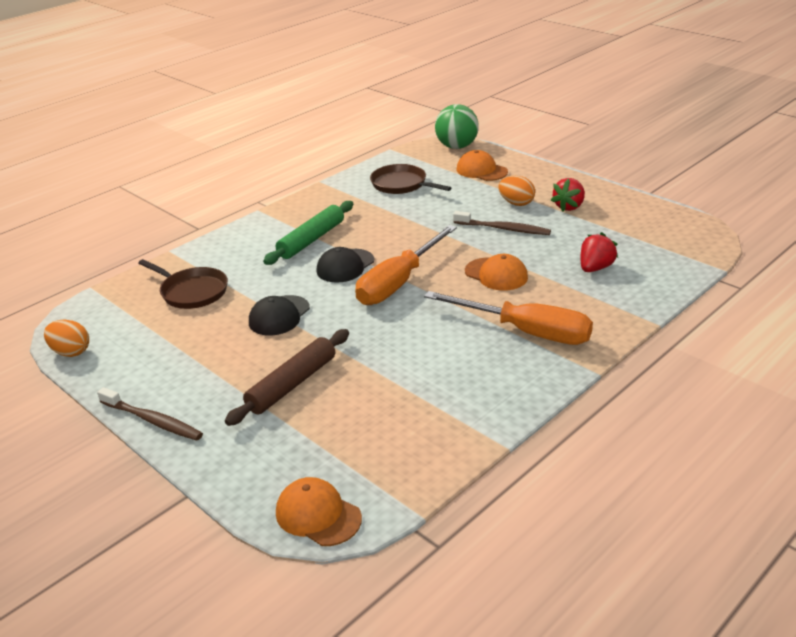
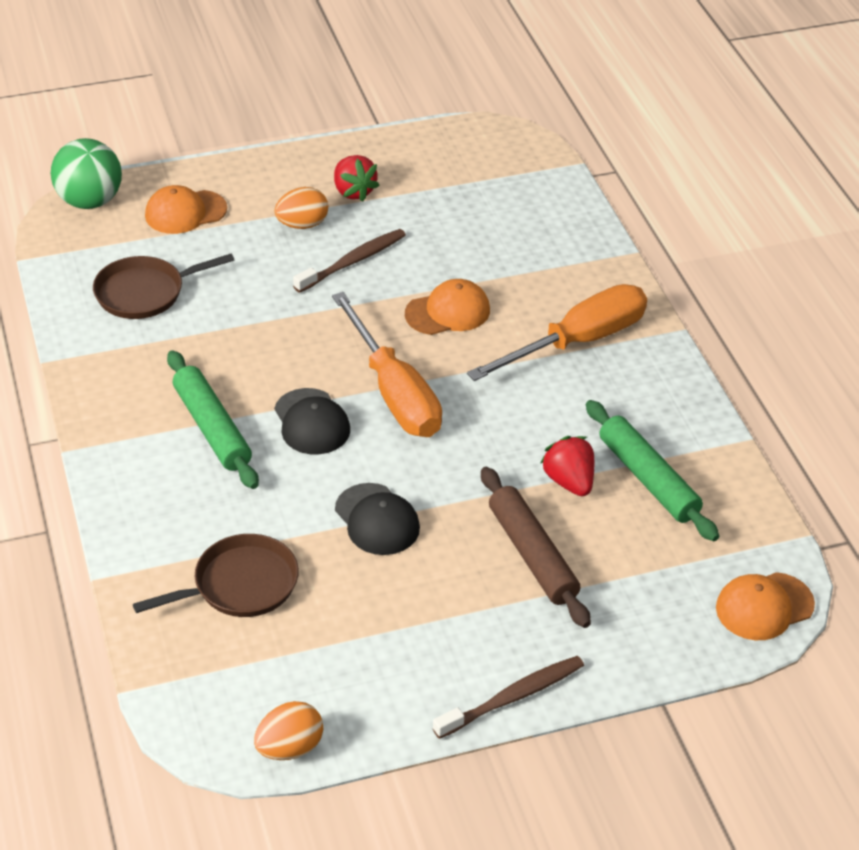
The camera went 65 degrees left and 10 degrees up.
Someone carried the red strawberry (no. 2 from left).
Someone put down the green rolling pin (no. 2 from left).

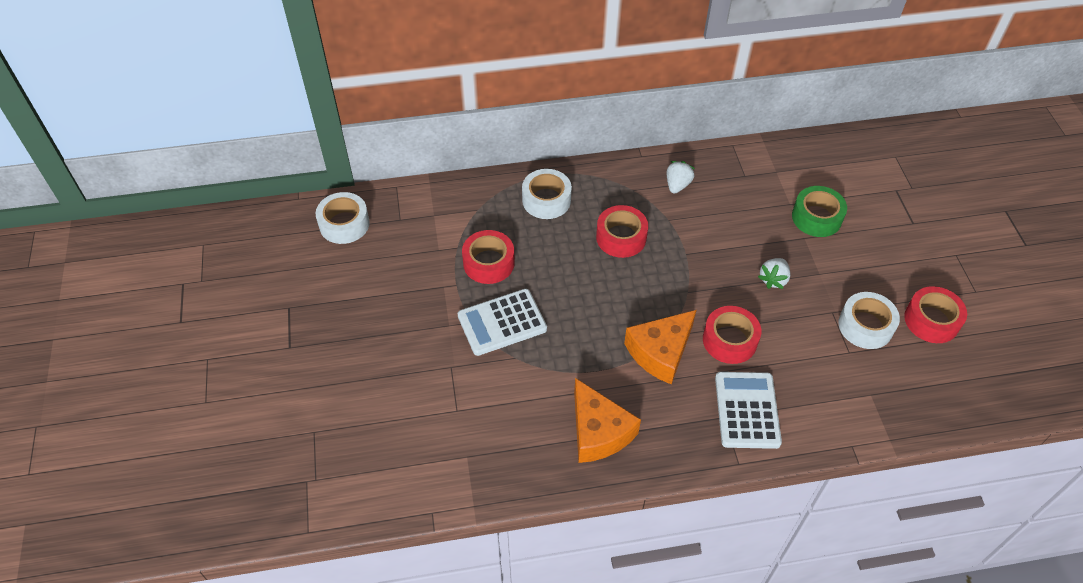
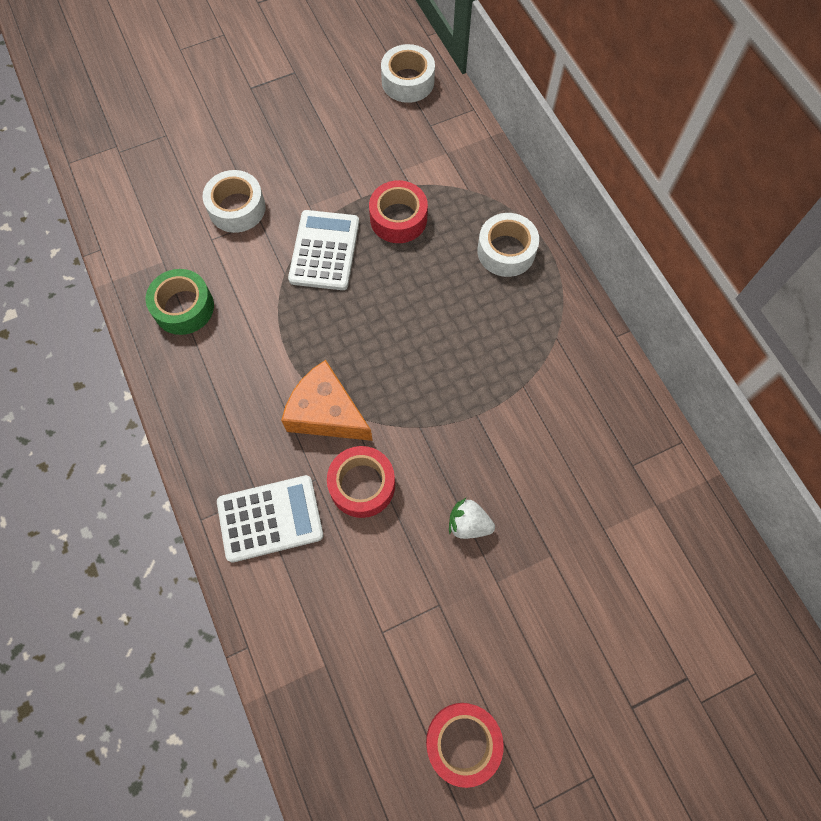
The camera went 75 degrees right and 15 degrees up.
Someone rotated the white calculator (no. 1 from left in the first image) by 45 degrees clockwise.
Someone took away the orange cheese (no. 1 from left).
Someone took away the red tape (no. 2 from left).
Someone took away the white strawberry (no. 1 from left).
Someone carried the green tape.
Someone carried the white tape (no. 3 from left in the first image).

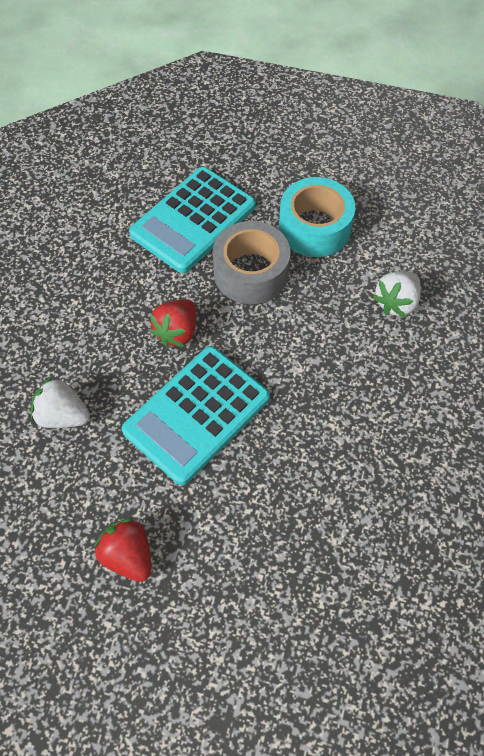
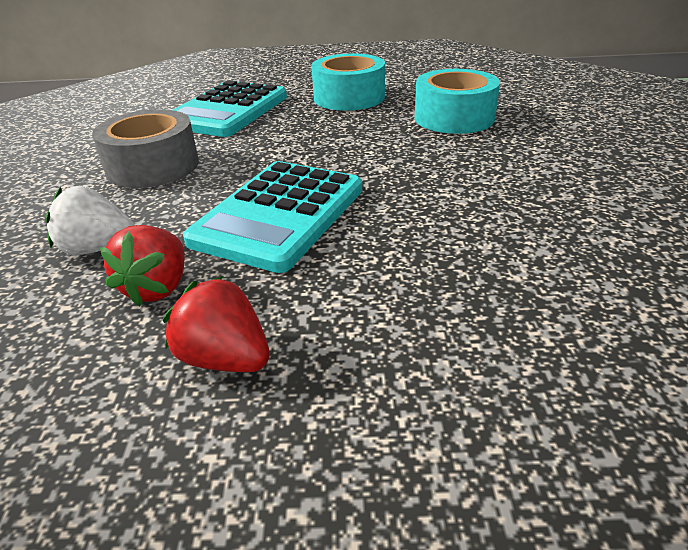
The camera went 15 degrees left and 25 degrees down.
Someone carried the red strawberry (no. 2 from left in the first image).
Someone carried the grey tape.
Someone swapped the white strawberry (no. 2 from left) for the turquoise tape (no. 2 from left).

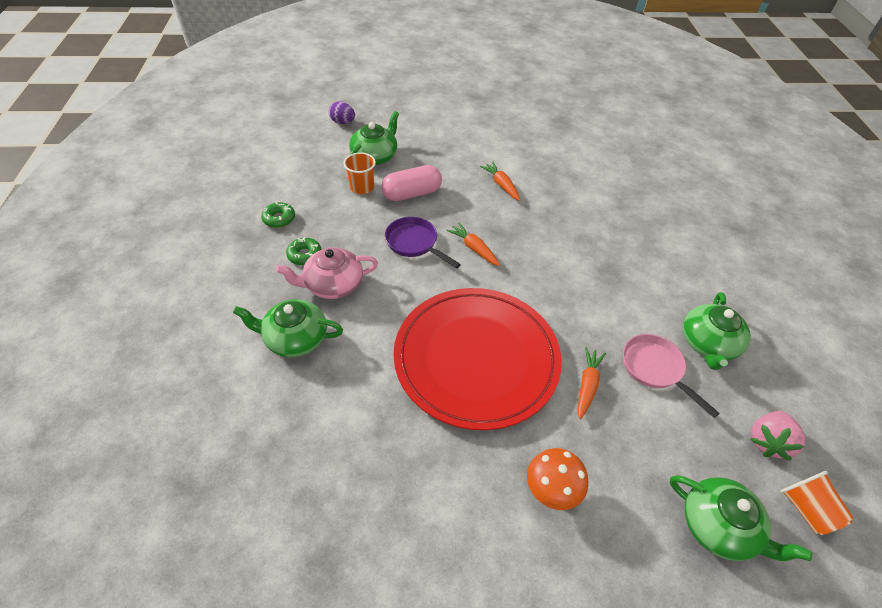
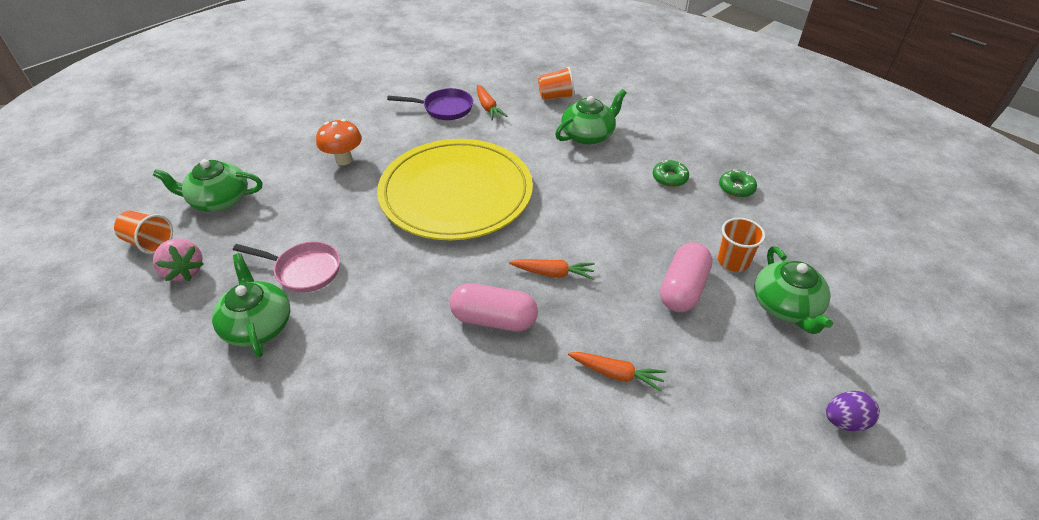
The camera went 140 degrees right and 5 degrees down.
Someone took away the pink teapot.
Someone carried the purple egg.
Someone carried the purple pan.
Someone repainted the red plate, which became the yellow plate.
Someone carried the orange carrot (no. 3 from left in the first image).
Someone rotated the pink strawberry by 150 degrees clockwise.
Someone put down the pink capsule (no. 1 from left).
Someone put down the orange cup (no. 2 from left).

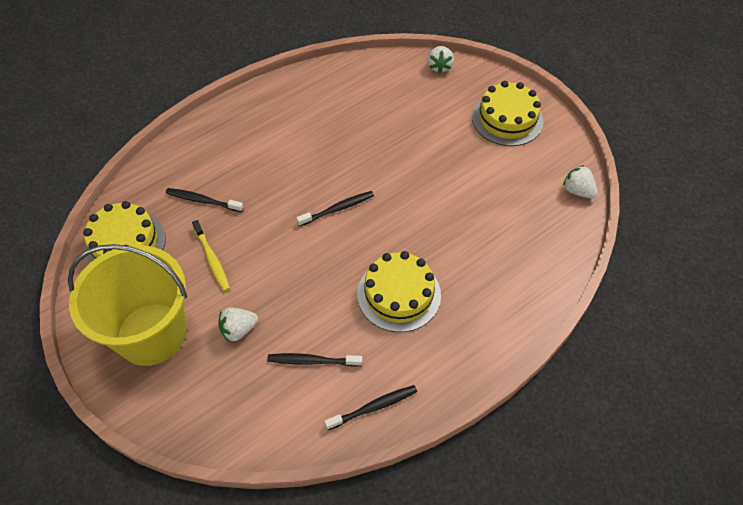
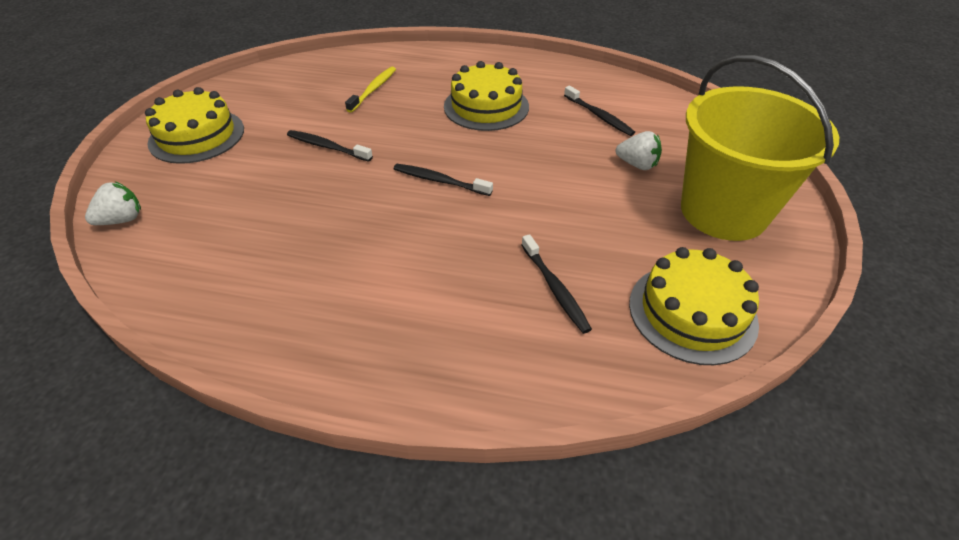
The camera went 130 degrees left and 10 degrees down.
Someone carried the yellow toothbrush.
Someone carried the black toothbrush (no. 4 from left in the first image).
Someone took away the white strawberry (no. 3 from left).

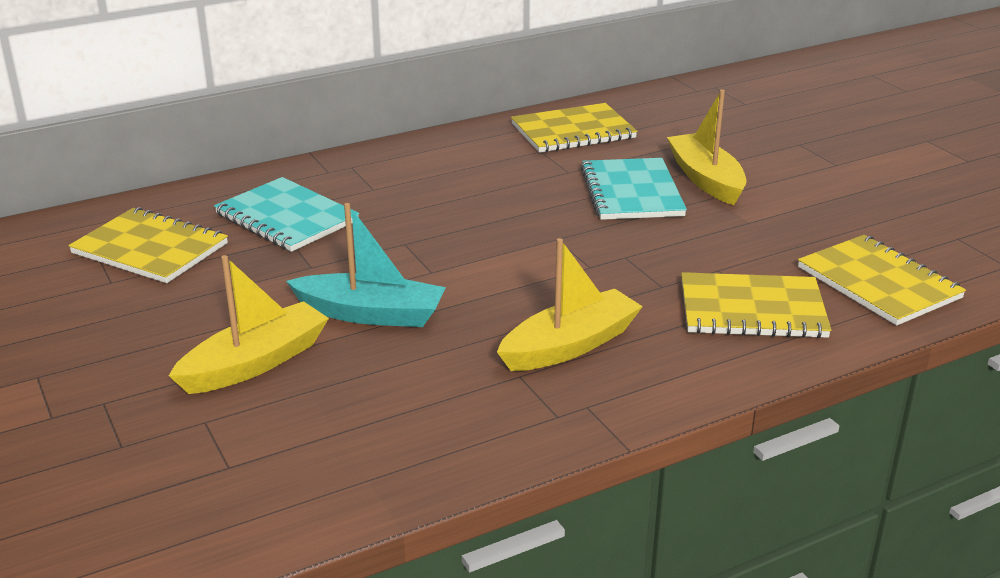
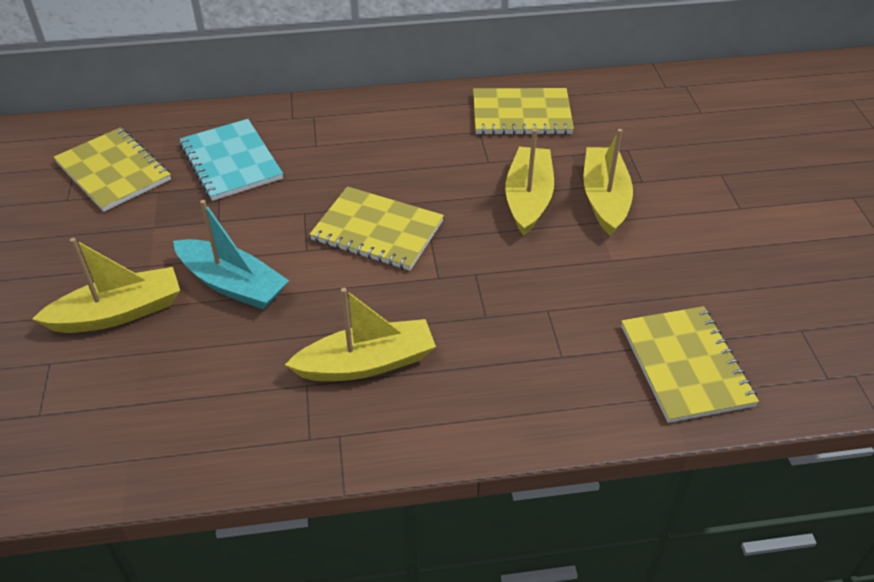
The camera went 20 degrees right and 15 degrees up.
Someone swapped the turquoise notebook (no. 2 from left) for the yellow boat (no. 3 from left).
Someone carried the yellow notebook (no. 3 from left in the first image).

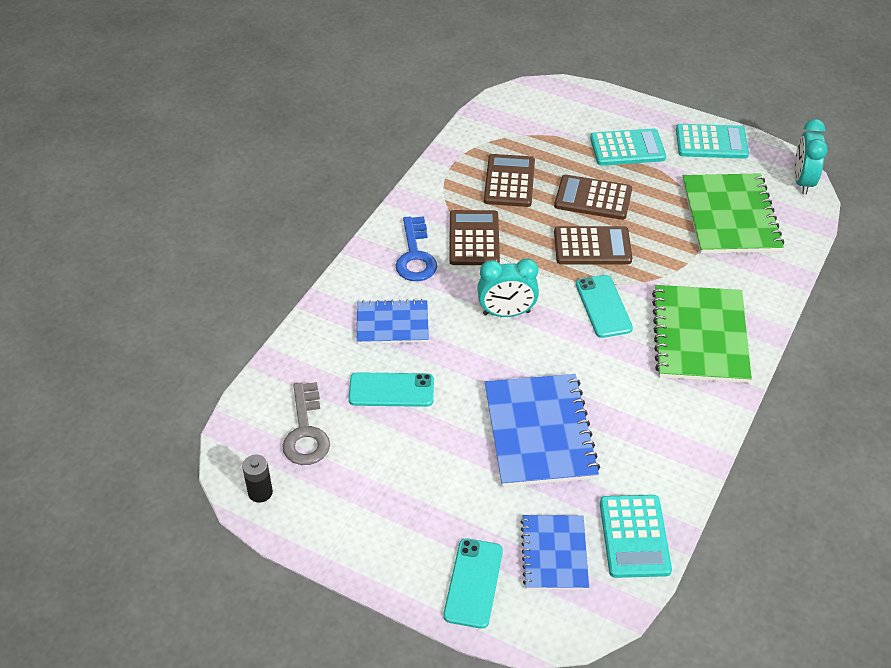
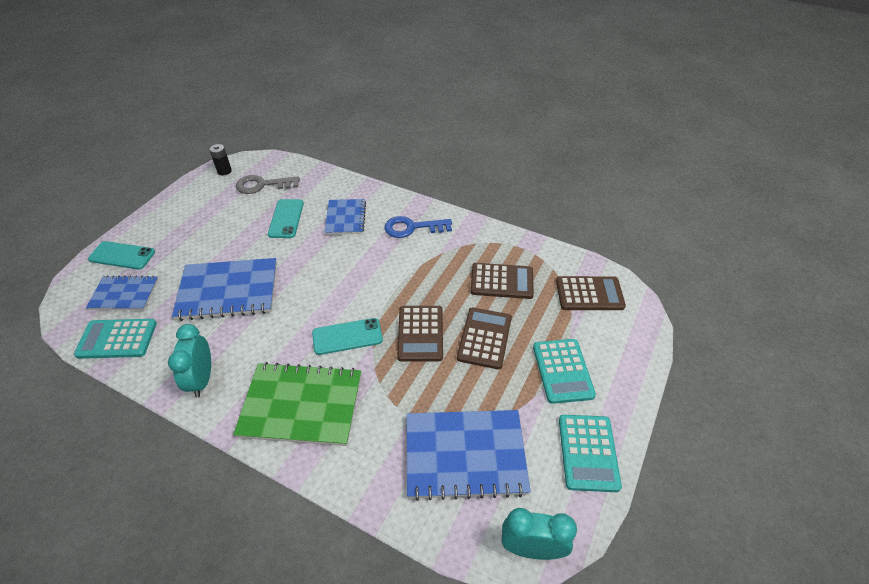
The camera went 90 degrees right and 0 degrees up.
Someone carried the brown calculator (no. 1 from left in the first image).
Someone carried the turquoise clock (no. 1 from left).
Someone repainted the green notebook (no. 2 from left), which became the blue notebook (no. 4 from left).

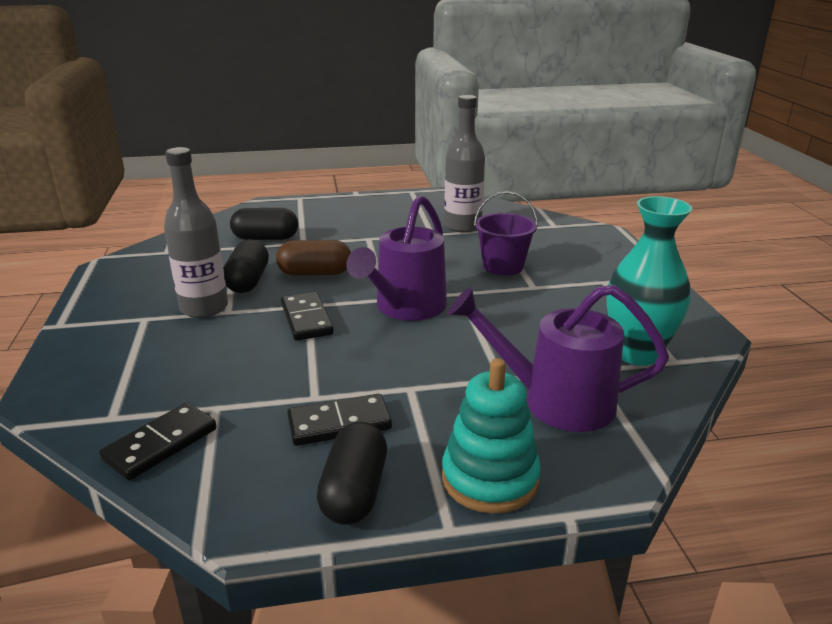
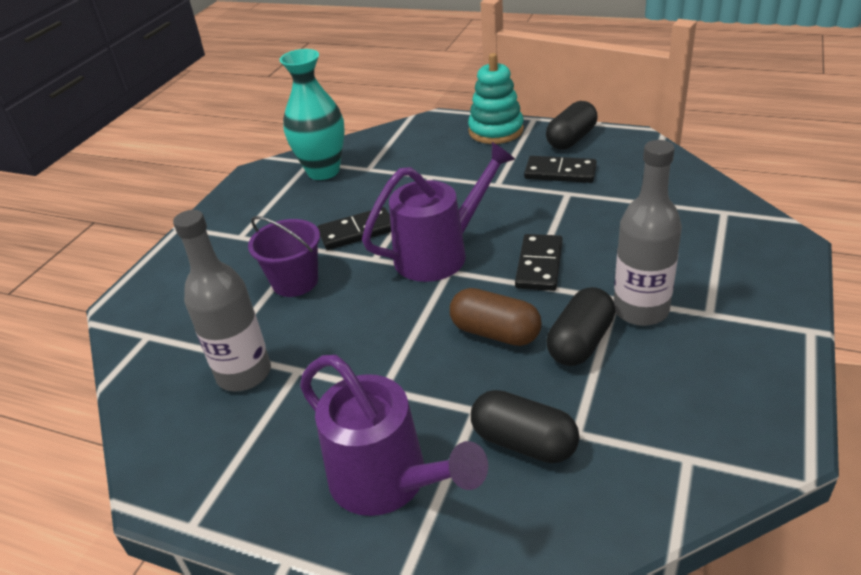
The camera went 145 degrees left and 10 degrees up.
Someone carried the black domino (no. 1 from left).
Someone carried the purple watering can (no. 2 from left in the first image).

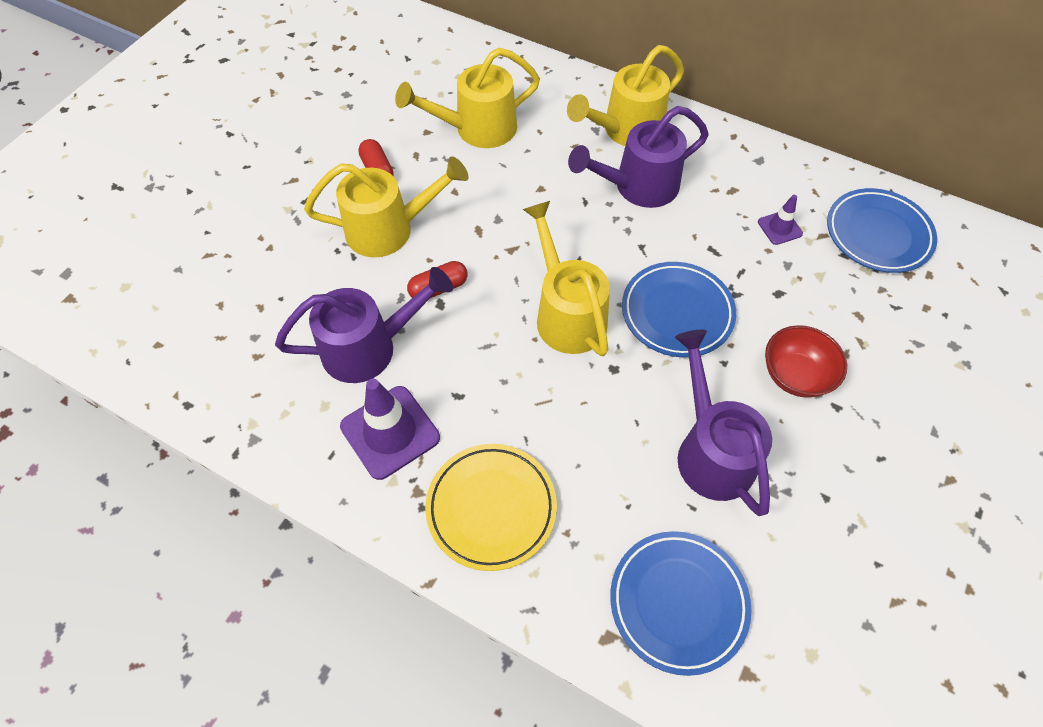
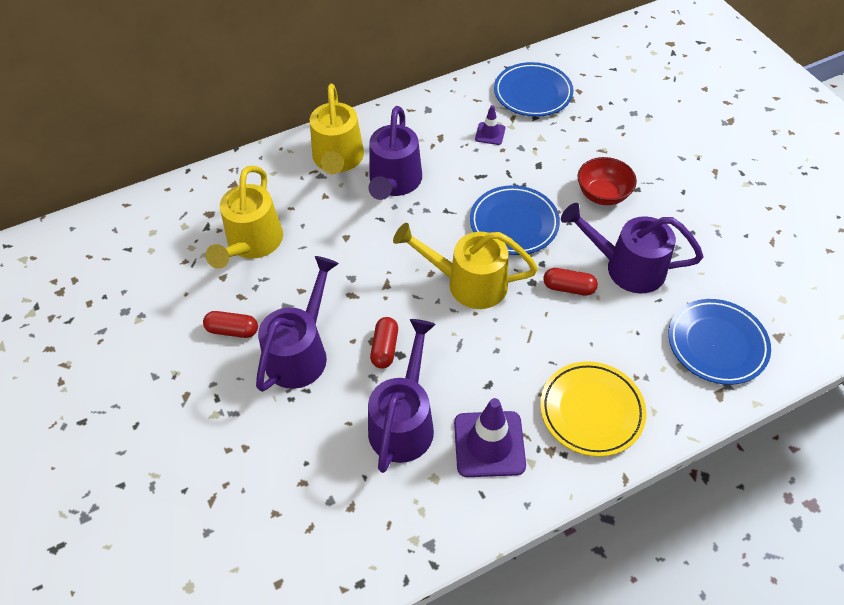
The camera went 55 degrees left and 5 degrees down.
Someone repainted the yellow watering can (no. 1 from left), which became the purple watering can (no. 1 from left).
Someone put down the red capsule (no. 3 from left).

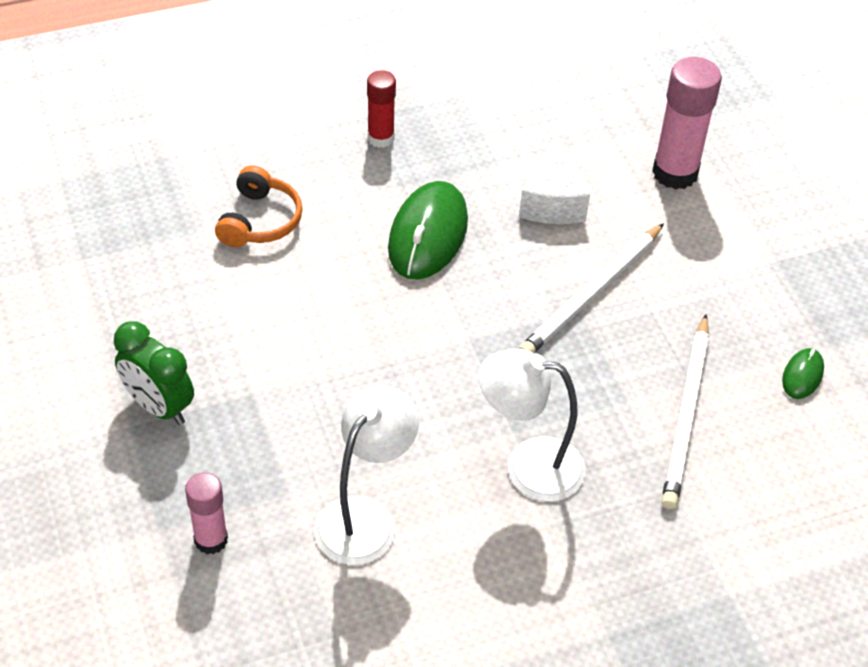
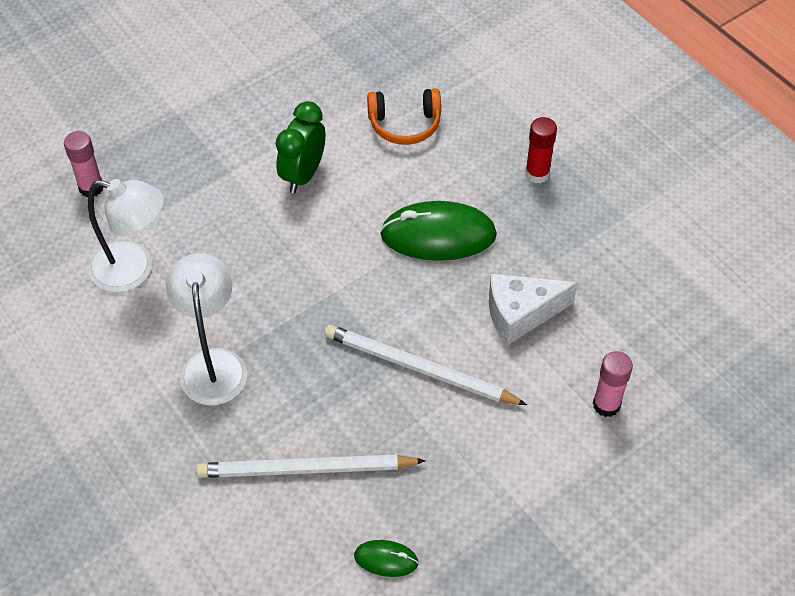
The camera went 75 degrees right and 5 degrees up.
Someone carried the green clock.
Someone scaled the pink glue stick (no. 2 from left) by 0.59.

